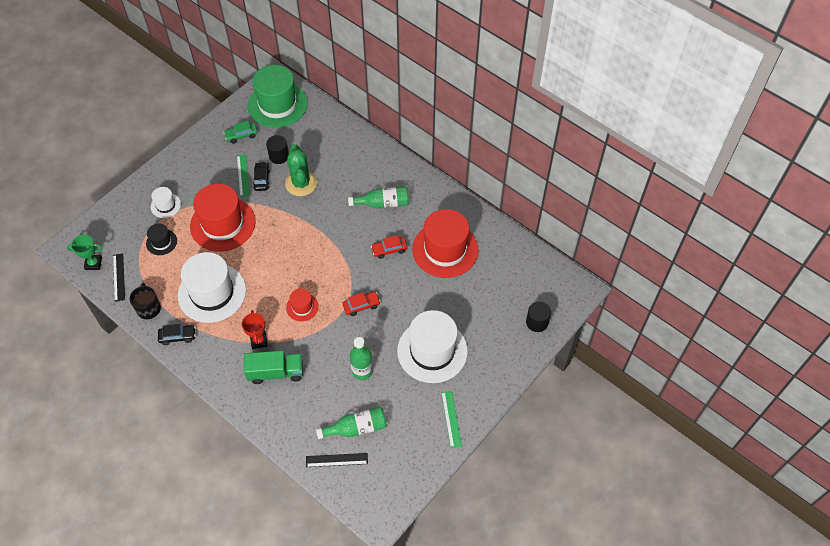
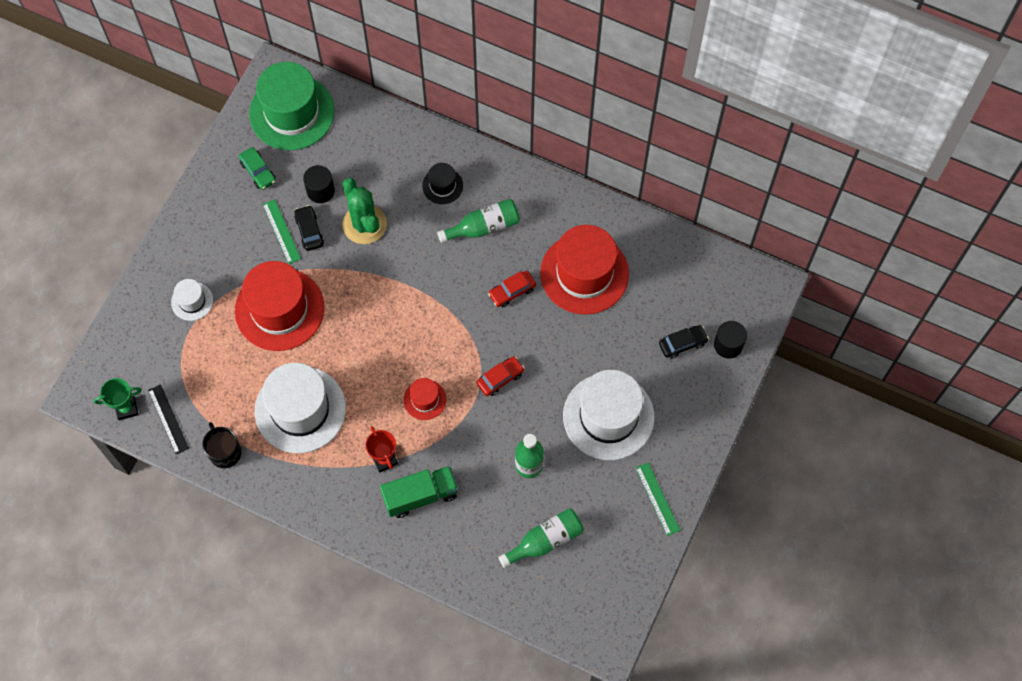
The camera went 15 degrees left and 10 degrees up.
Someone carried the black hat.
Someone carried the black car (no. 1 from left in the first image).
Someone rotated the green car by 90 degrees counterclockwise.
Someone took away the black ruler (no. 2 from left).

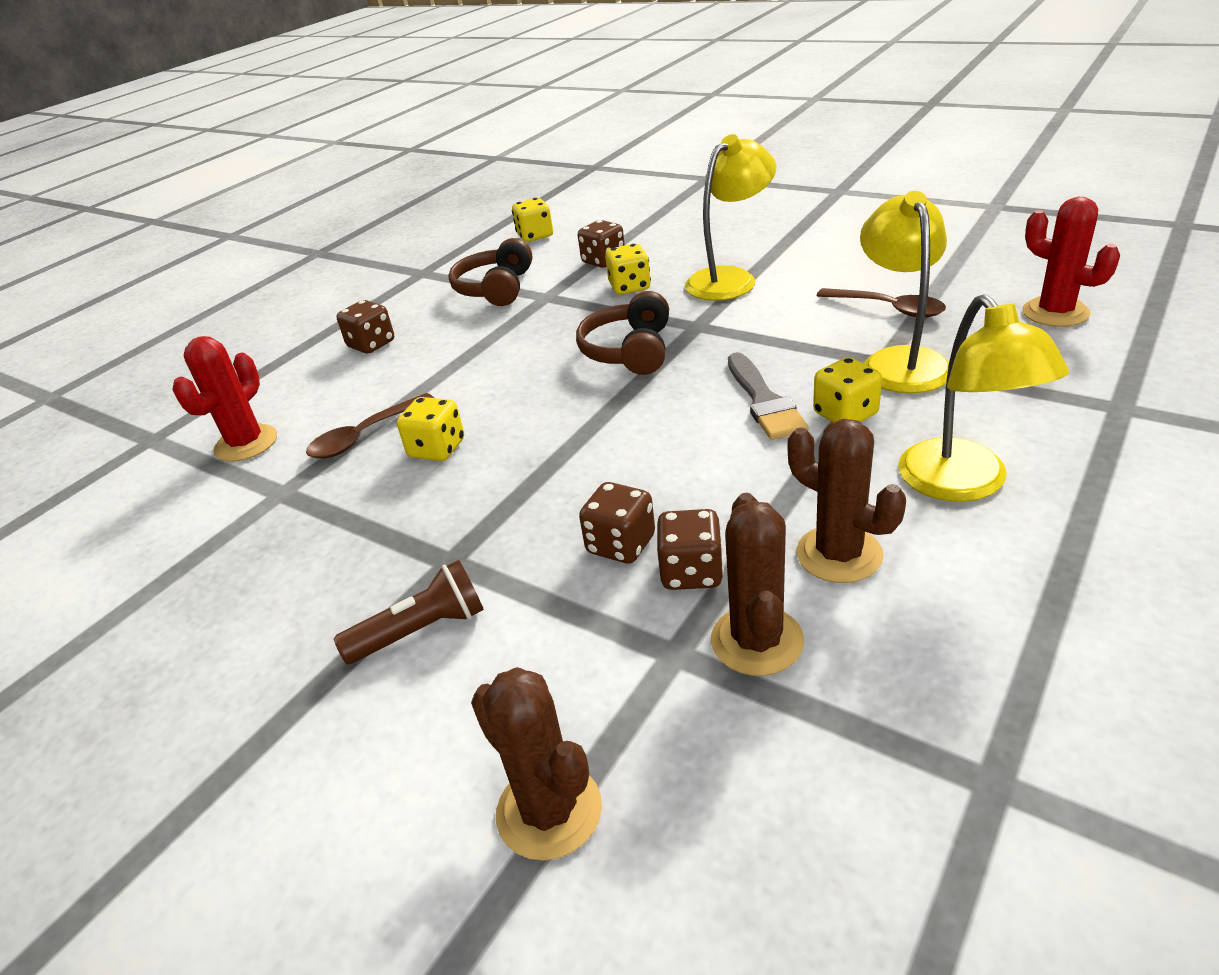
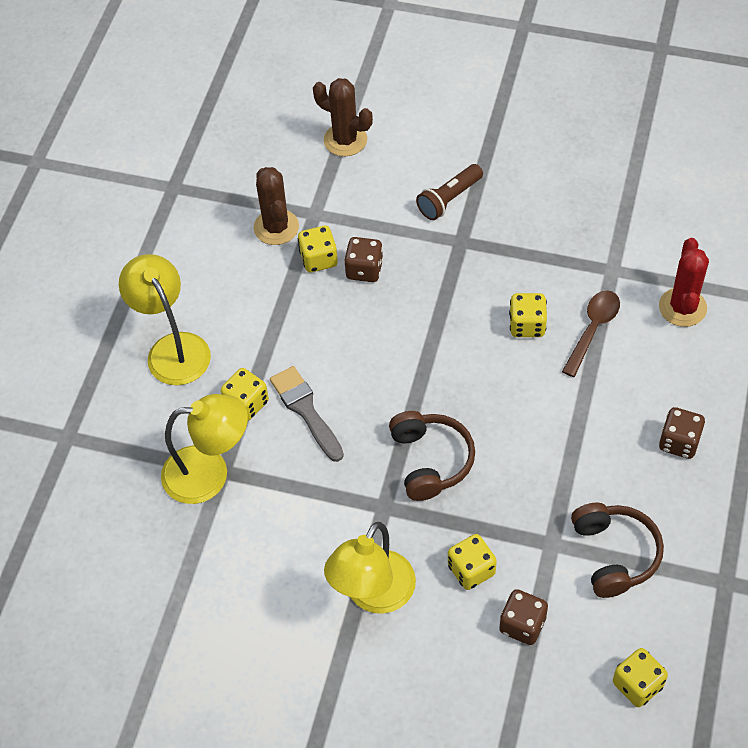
The camera went 160 degrees right and 20 degrees up.
Someone repainted the brown dice (no. 4 from left), which became the yellow dice (no. 2 from left).
Someone took away the brown cactus (no. 3 from left).
Someone took away the brown spoon (no. 2 from left).
Someone rotated the yellow lamp (no. 2 from left) by 75 degrees counterclockwise.
Someone took away the red cactus (no. 2 from left).

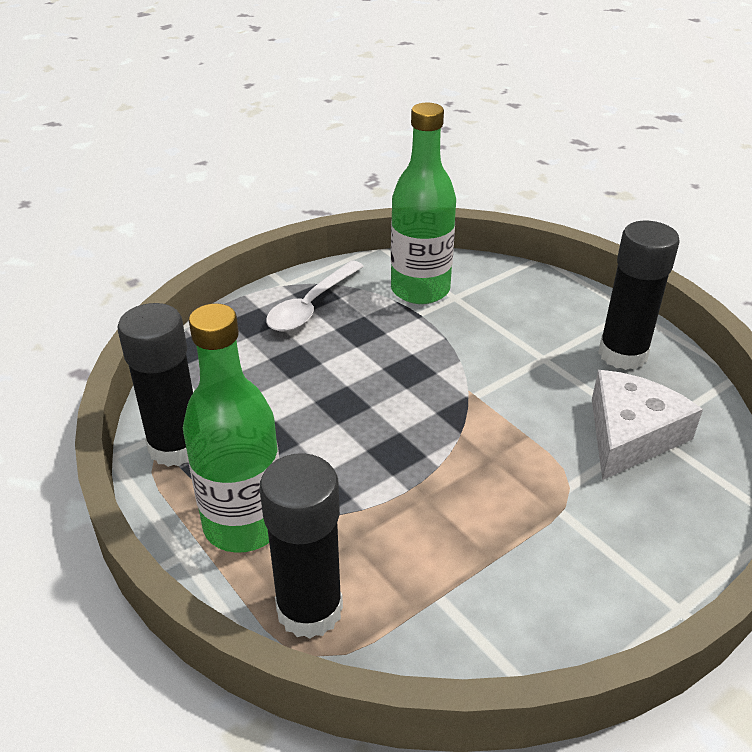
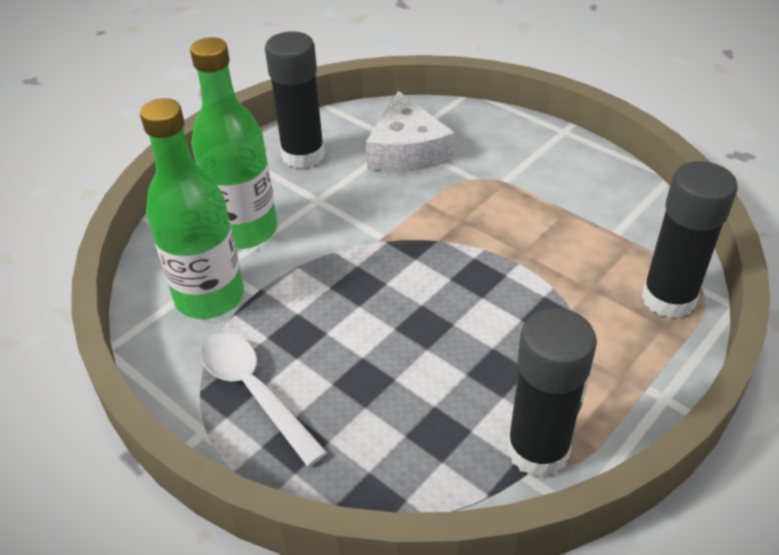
The camera went 100 degrees left and 5 degrees up.
Someone carried the green bottle (no. 1 from left in the first image).
Someone rotated the white spoon by 150 degrees counterclockwise.
Someone rotated the white cheese by 120 degrees counterclockwise.

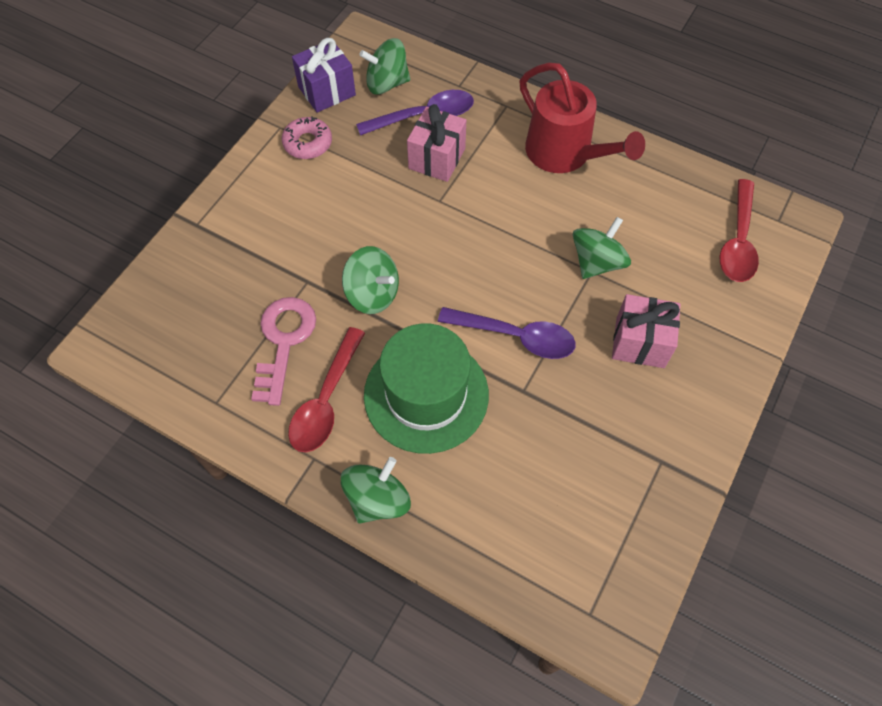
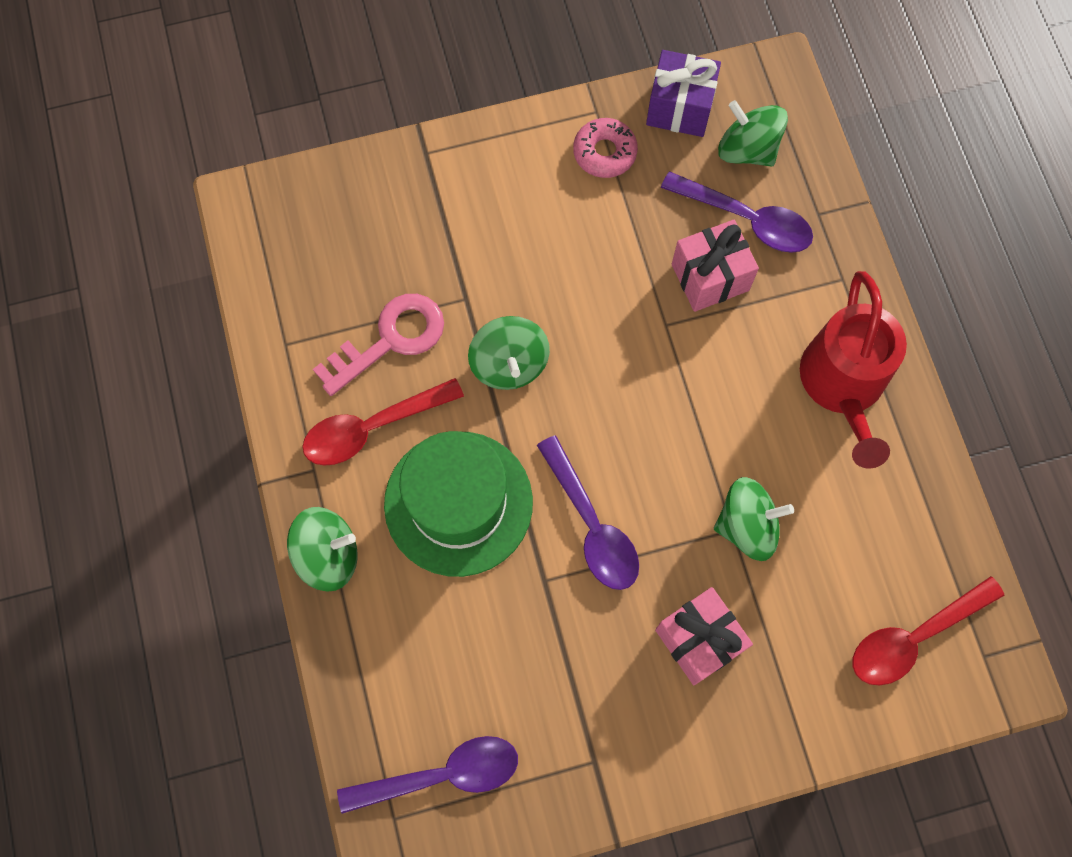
The camera went 45 degrees right and 10 degrees up.
Someone put down the purple spoon (no. 1 from left).

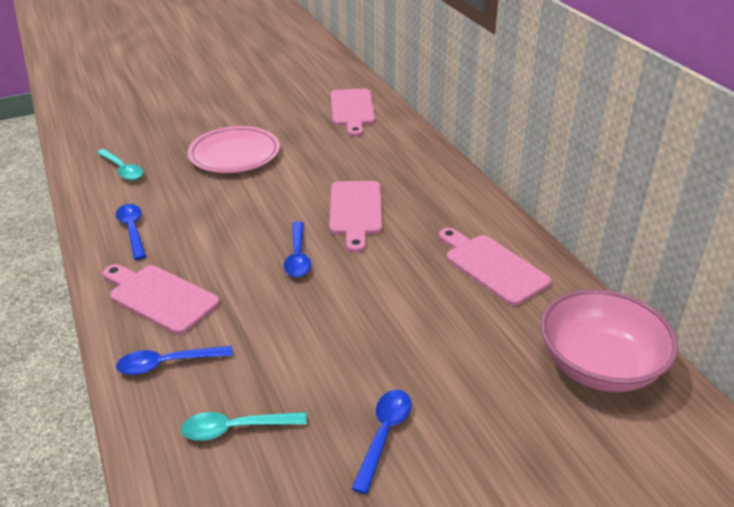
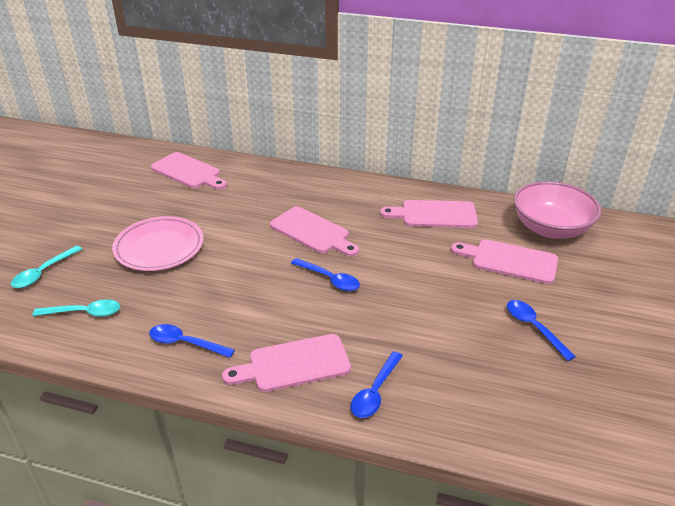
The camera went 50 degrees left and 0 degrees up.
Someone carried the turquoise spoon (no. 2 from left in the first image).
Someone put down the pink cutting board (no. 5 from left).

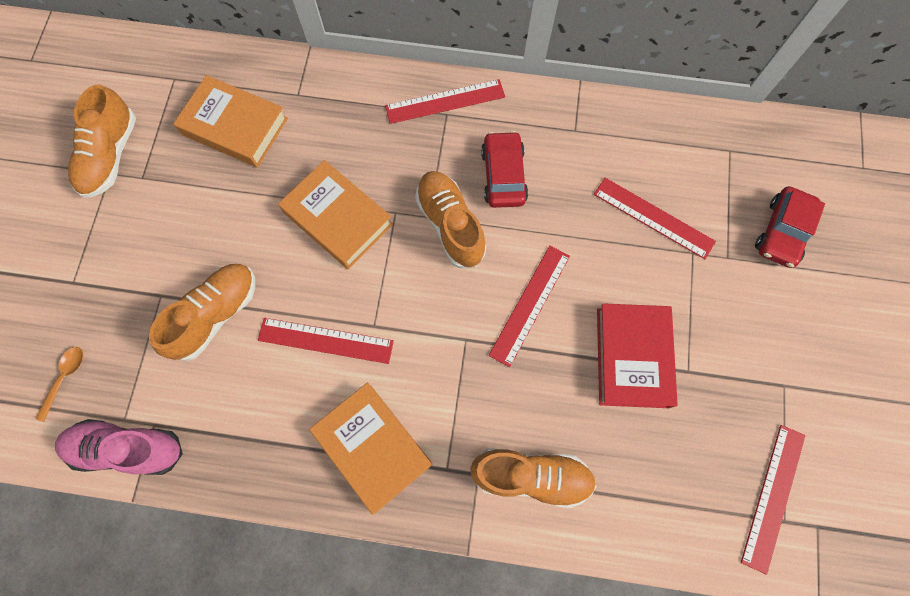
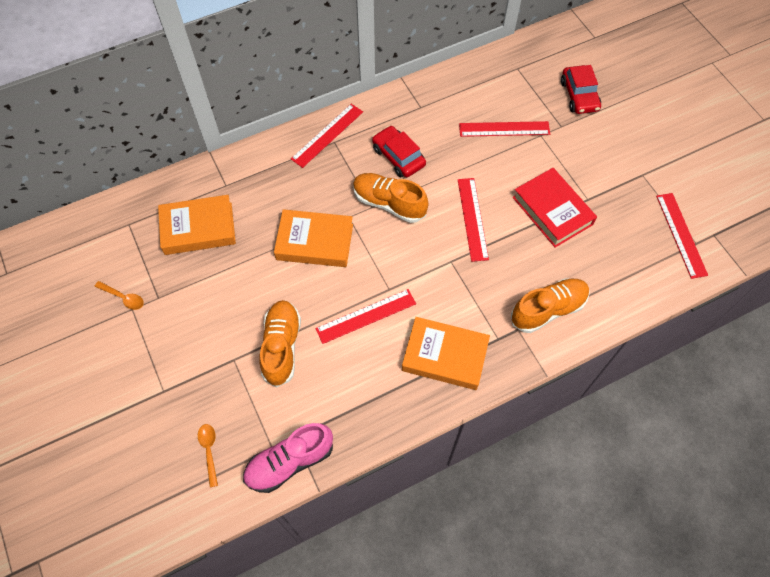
The camera went 35 degrees left and 10 degrees down.
Someone swapped the orange shoe (no. 1 from left) for the orange spoon (no. 1 from left).

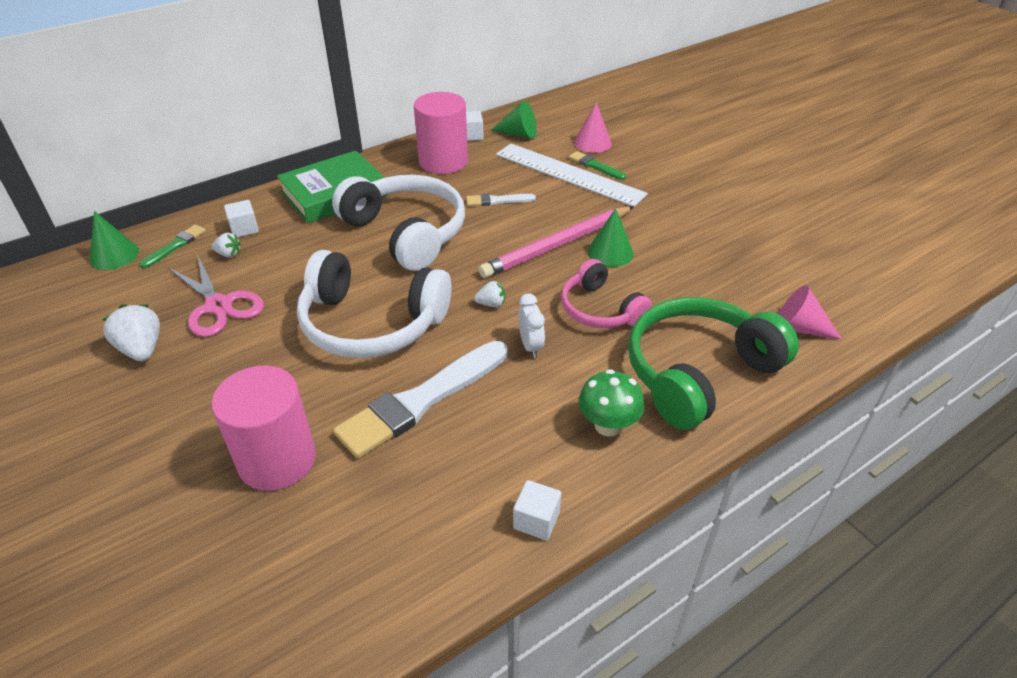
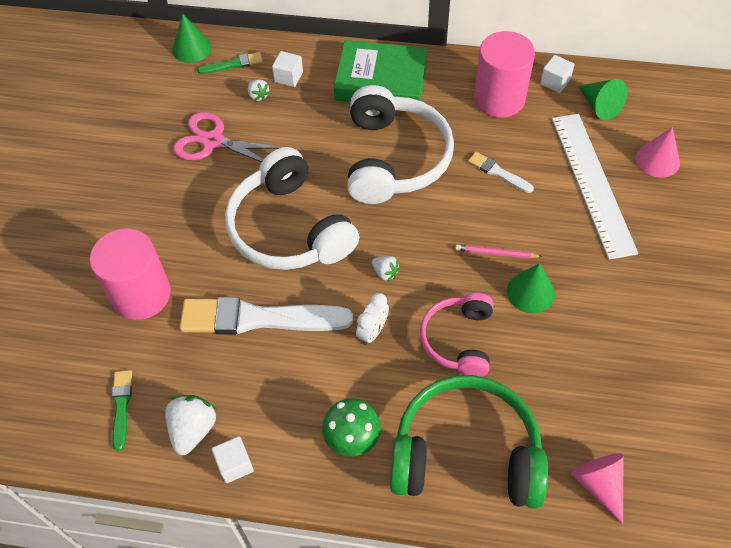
The camera went 45 degrees right and 15 degrees up.
Someone carried the white strawberry (no. 1 from left).
Someone rotated the pink scissors by 105 degrees clockwise.
Someone scaled the pink pencil by 0.44.
Someone carried the green brush (no. 2 from left in the first image).

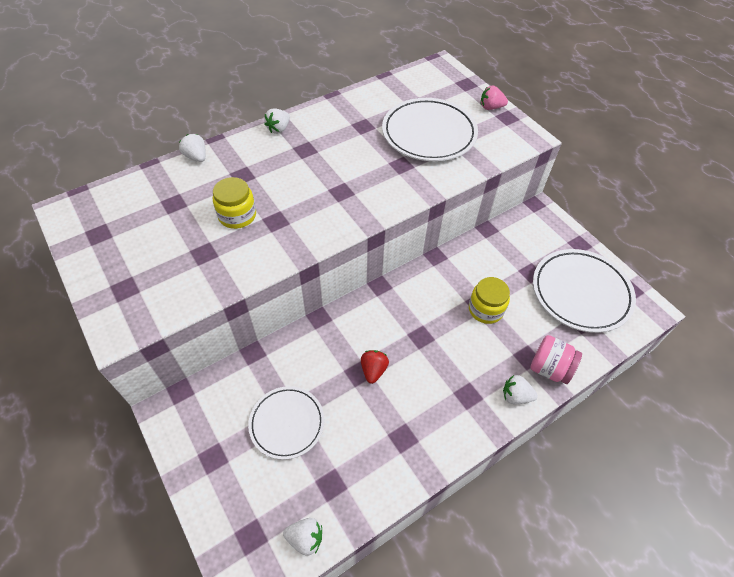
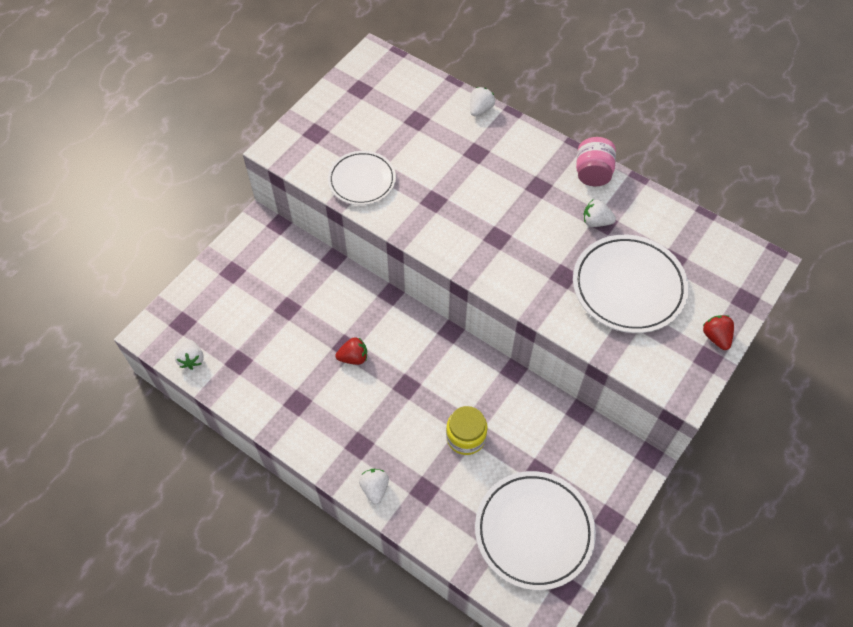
The camera went 70 degrees right and 5 degrees up.
Someone took away the yellow jar (no. 1 from left).
Someone carried the white plate (no. 1 from left).
Someone carried the white strawberry (no. 2 from left in the first image).
Someone repainted the pink strawberry, which became the red strawberry (no. 2 from left).
Someone carried the pink jar.

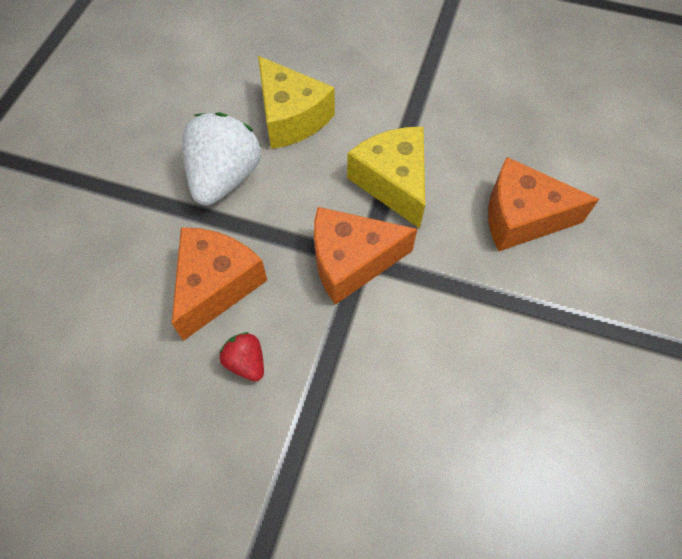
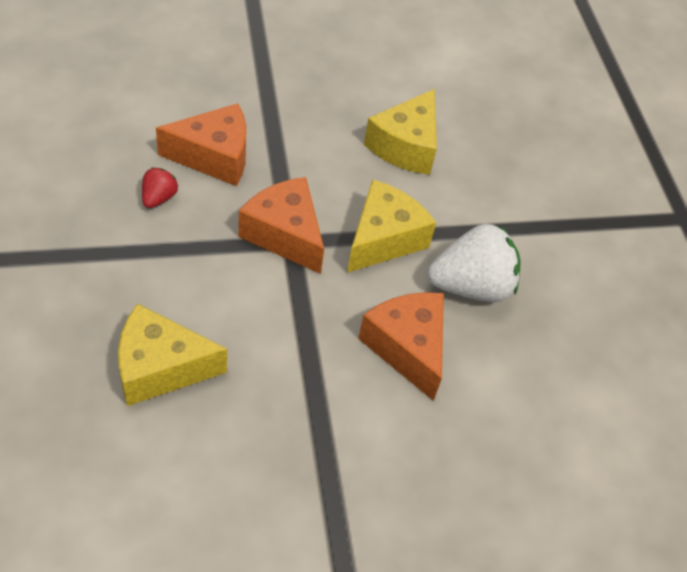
The camera went 55 degrees right and 10 degrees down.
Someone carried the white strawberry.
Someone put down the yellow cheese (no. 1 from left).

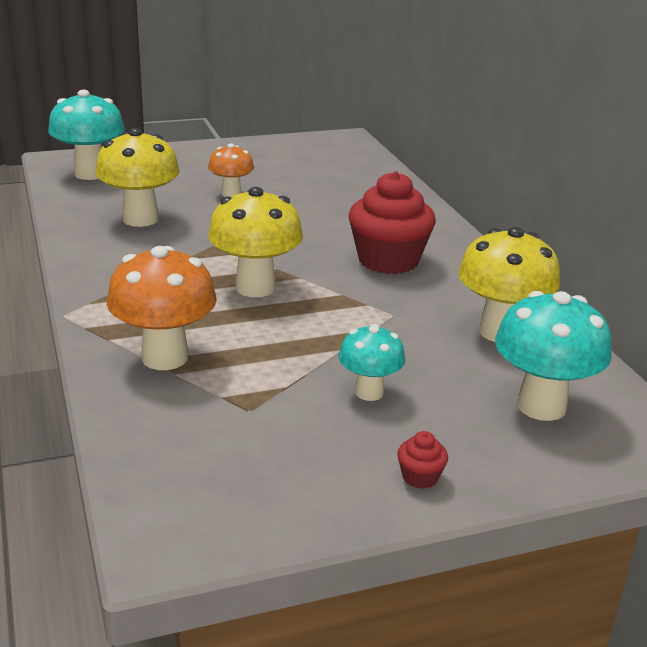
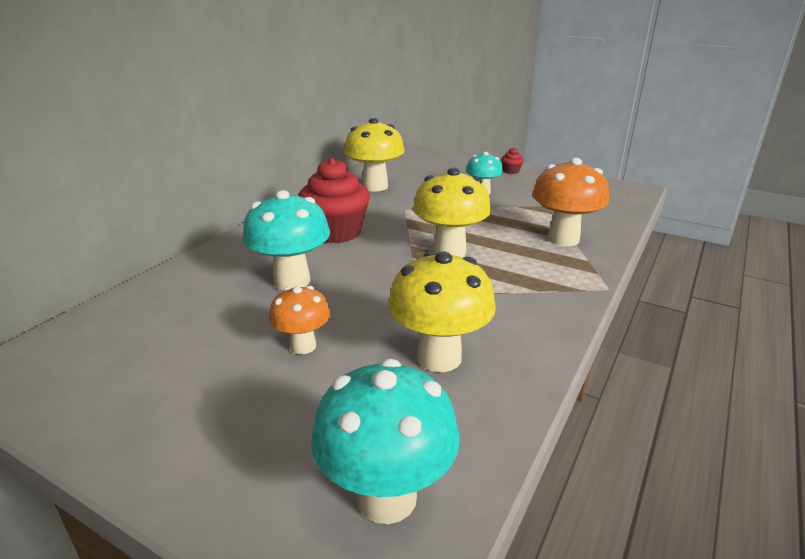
The camera went 130 degrees left and 0 degrees up.
Someone carried the turquoise mushroom (no. 3 from left in the first image).

